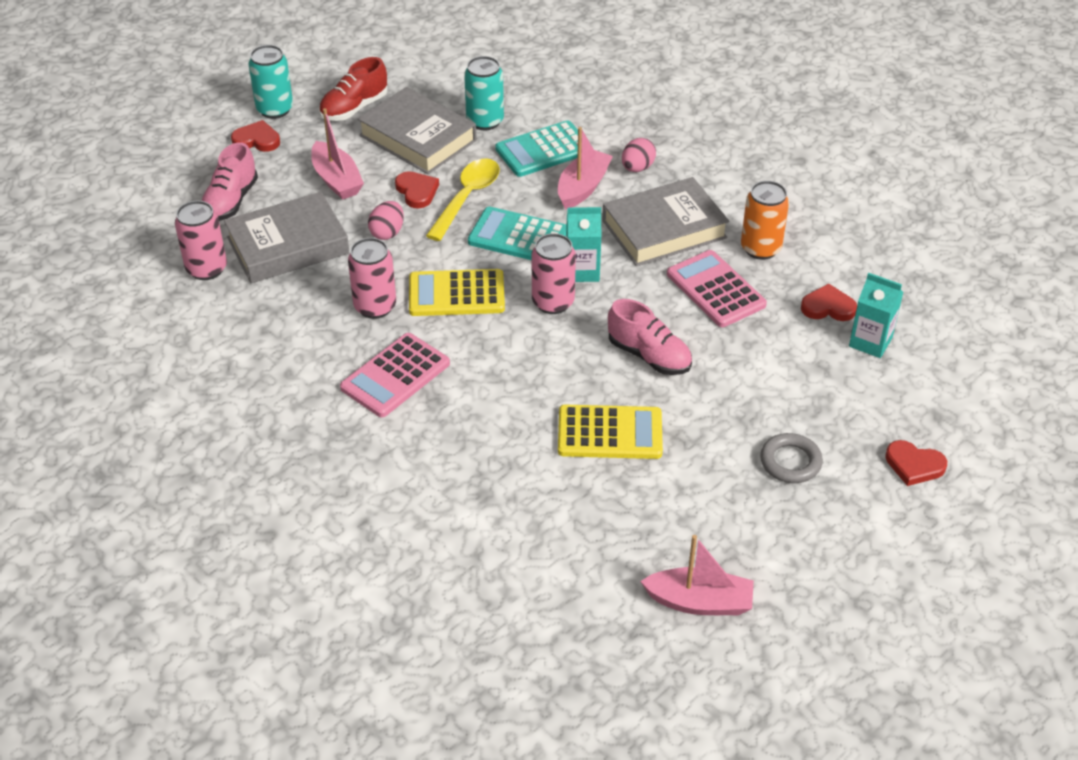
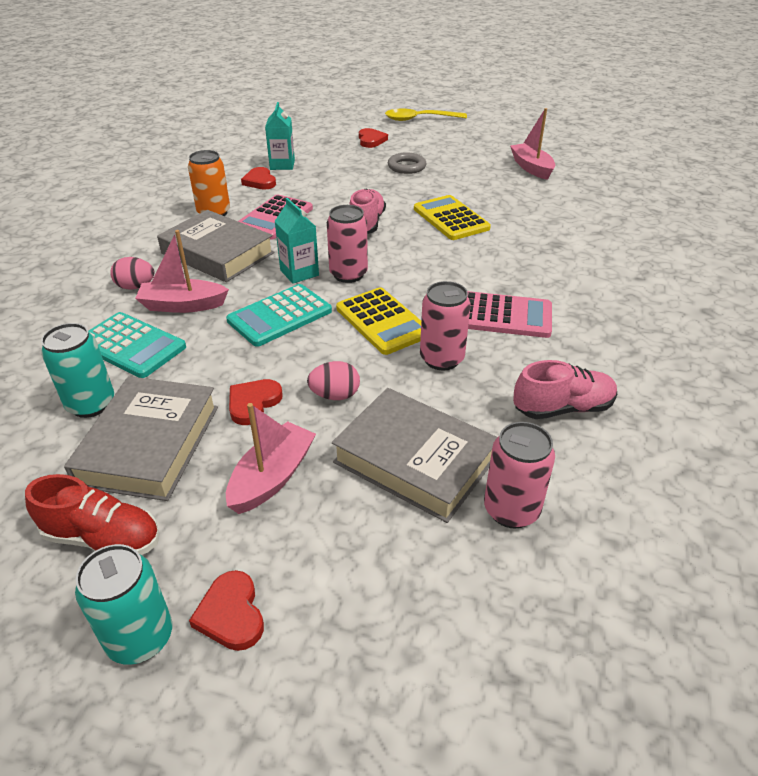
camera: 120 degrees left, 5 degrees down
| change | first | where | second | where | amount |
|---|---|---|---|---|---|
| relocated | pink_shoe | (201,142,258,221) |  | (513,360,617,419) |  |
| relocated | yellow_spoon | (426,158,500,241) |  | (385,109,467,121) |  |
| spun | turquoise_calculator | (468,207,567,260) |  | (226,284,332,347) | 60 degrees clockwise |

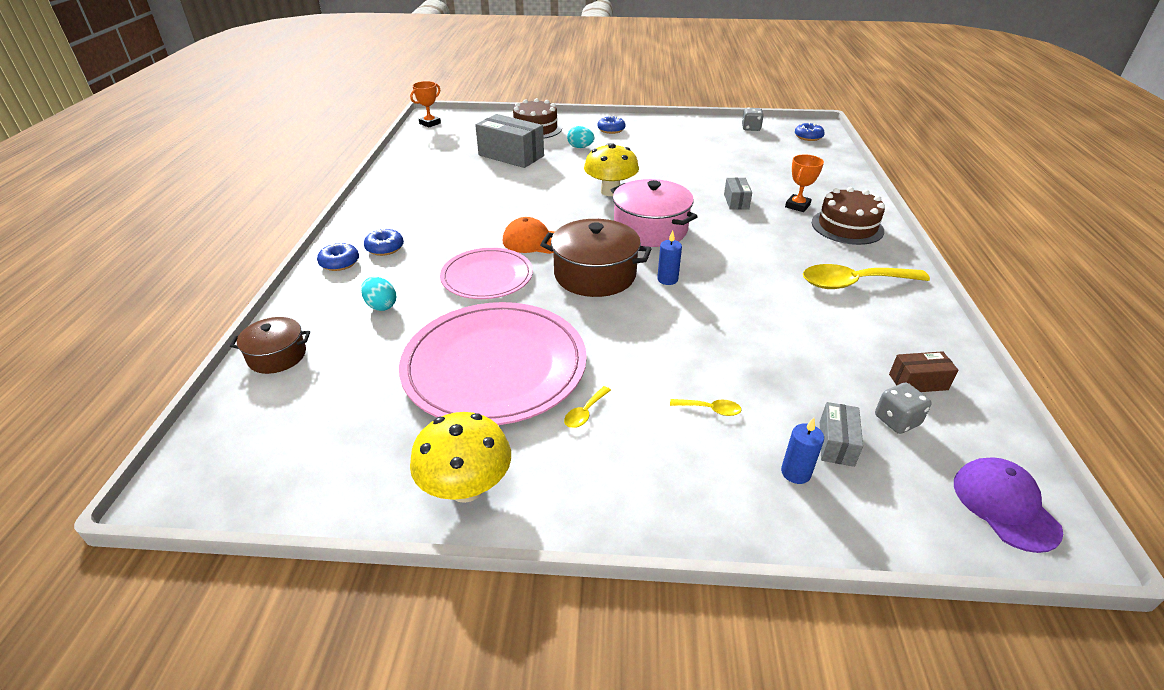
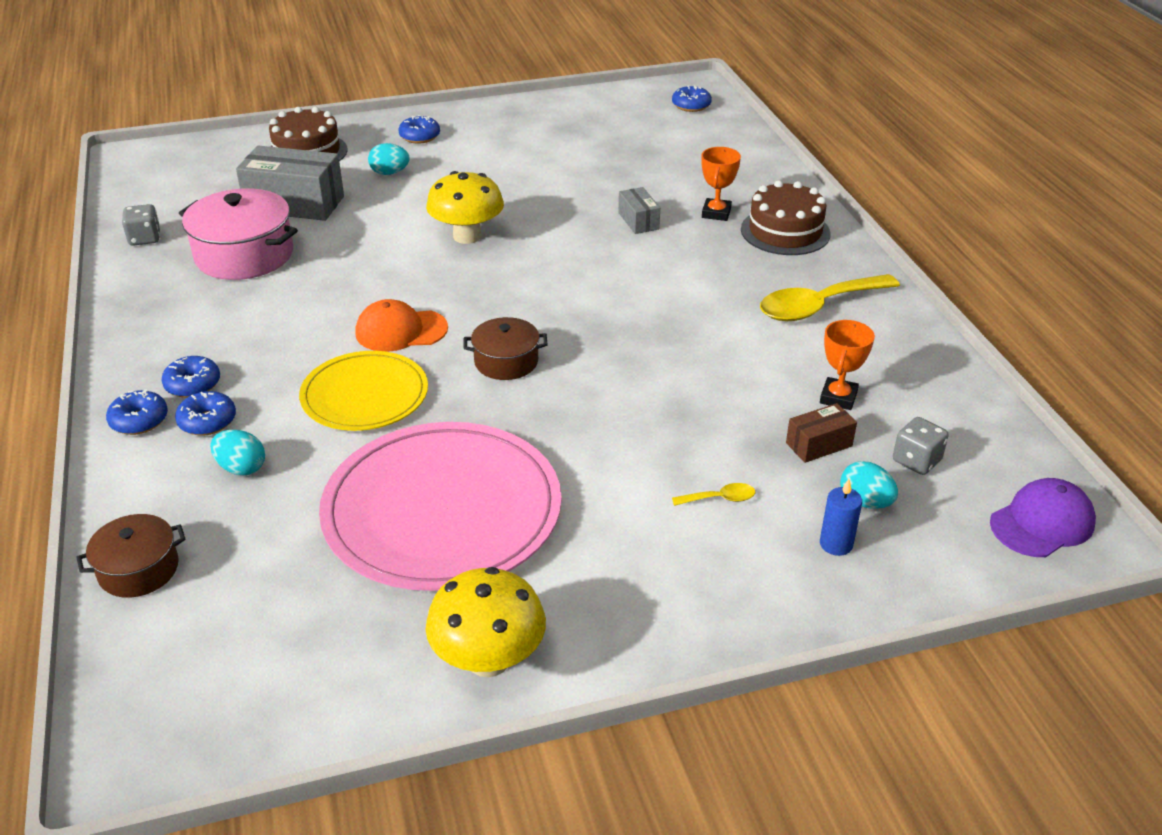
camera: 20 degrees left, 0 degrees up
| change | first | where | second | where | amount |
|---|---|---|---|---|---|
| relocated | orange_trophy | (410,81,441,127) |  | (820,320,875,410) |  |
| relocated | grey_dice | (742,108,764,131) |  | (122,204,160,246) |  |
| relocated | pink_pot | (611,179,698,247) |  | (179,188,298,280) |  |
| size | brown_pot | (540,219,651,297) |  | (464,317,548,380) | x0.58 |
| missing | blue_candle | (657,230,682,285) |  |  |  |
| colour | pink_plate | (440,248,533,299) | yellow_plate | (299,351,428,431) |  |
| relocated | brown_box | (889,351,959,392) |  | (786,403,857,463) |  |
| missing | yellow_spoon | (564,386,611,428) |  |  |  |
| exchanged | grey_box | (820,402,863,467) | turquoise_egg | (840,461,898,509) |  |
| spun | purple_cap | (954,457,1063,553) |  | (990,478,1096,557) | 90 degrees clockwise |
| appeared |  |  | blue_donut | (175,391,236,436) |  |

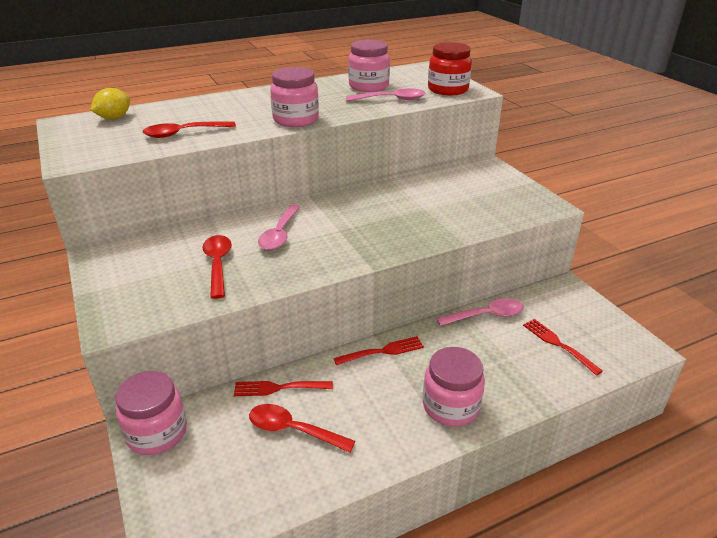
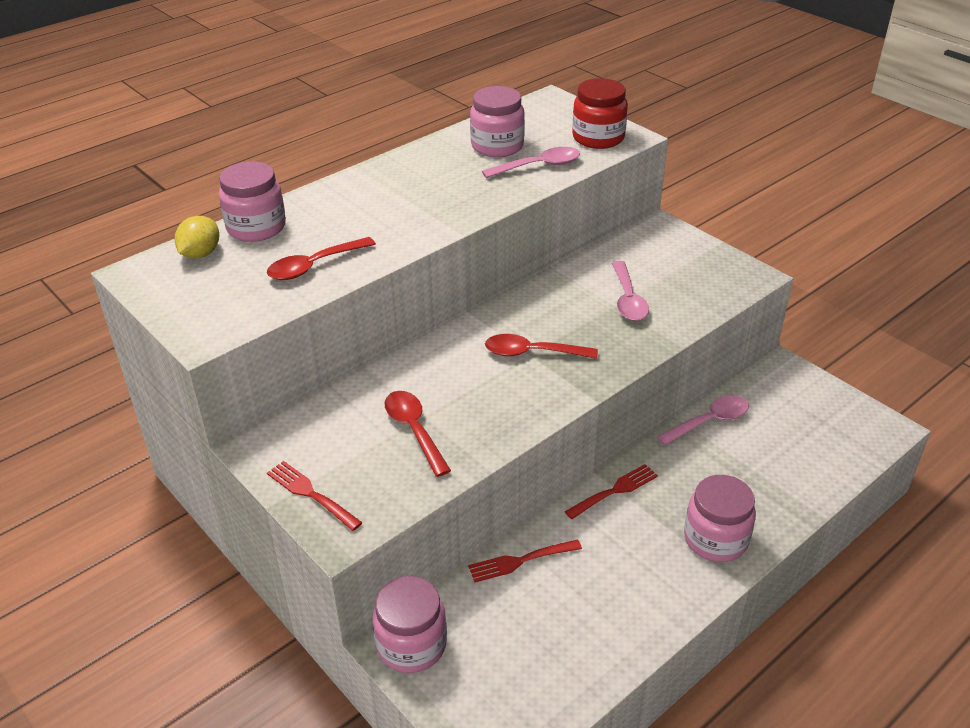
camera: 15 degrees left, 5 degrees up
| change | first | where | second | where | amount |
|---|---|---|---|---|---|
| relocated | pink_jar | (270,67,319,127) |  | (219,161,286,242) |  |
| relocated | pink_spoon | (258,205,300,250) |  | (612,261,649,321) |  |
| relocated | red_fork | (523,319,603,376) |  | (267,461,363,531) |  |
| relocated | red_spoon | (249,404,355,453) |  | (485,334,598,359) |  |

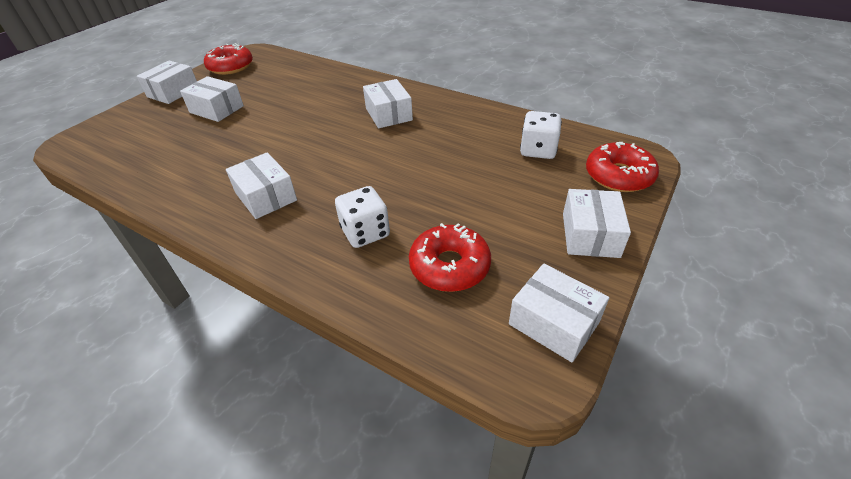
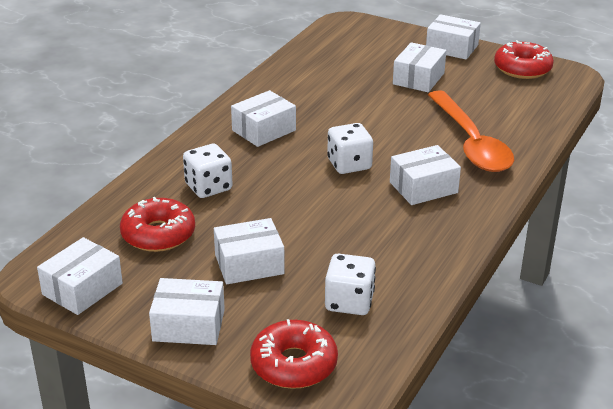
camera: 85 degrees right, 10 degrees down
| change | first | where | second | where | amount |
|---|---|---|---|---|---|
| appeared |  |  | orange_spoon | (428,90,514,172) |  |
| appeared |  |  | white_dice | (327,123,373,174) |  |
| appeared |  |  | white_box | (214,218,285,284) |  |

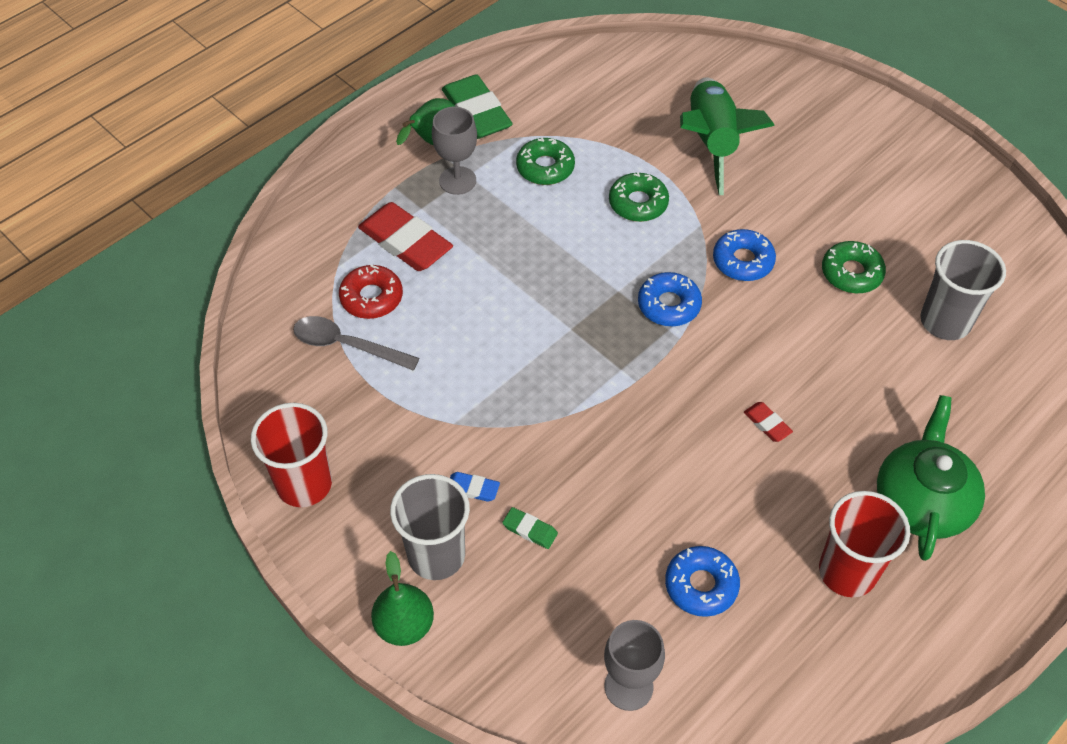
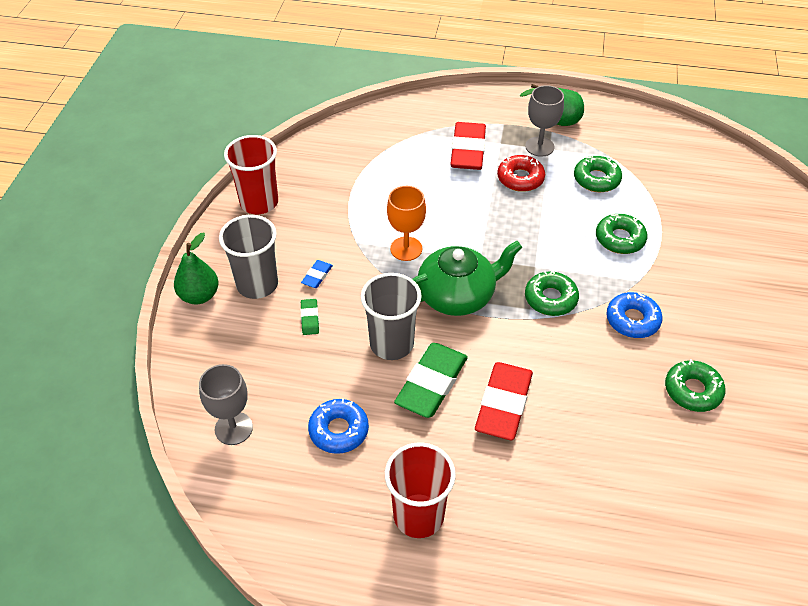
camera: 55 degrees right, 5 degrees down
| change | first | where | second | where | amount |
|---|---|---|---|---|---|
| relocated | green_eraser | (442,74,513,139) |  | (394,343,468,418) |  |
| missing | green_rocket | (680,77,775,195) |  |  |  |
| relocated | grey_cup | (920,240,1006,340) |  | (361,273,422,360) |  |
| relocated | red_donut | (339,264,403,319) |  | (497,155,545,192) |  |
| colour | blue_donut | (638,272,702,326) | green_donut | (525,270,579,316) |  |
| missing | grey_spoon | (293,316,419,371) |  |  |  |
| relocated | green_teapot | (877,395,985,561) |  | (412,241,522,316) |  |
| size | red_eraser | (744,402,793,442) |  | (475,362,533,440) | x2.20 |
| spun | blue_eraser | (450,472,500,502) |  | (301,260,333,288) | 45 degrees clockwise |
| appeared |  |  | orange_goblet | (387,186,426,261) |  |

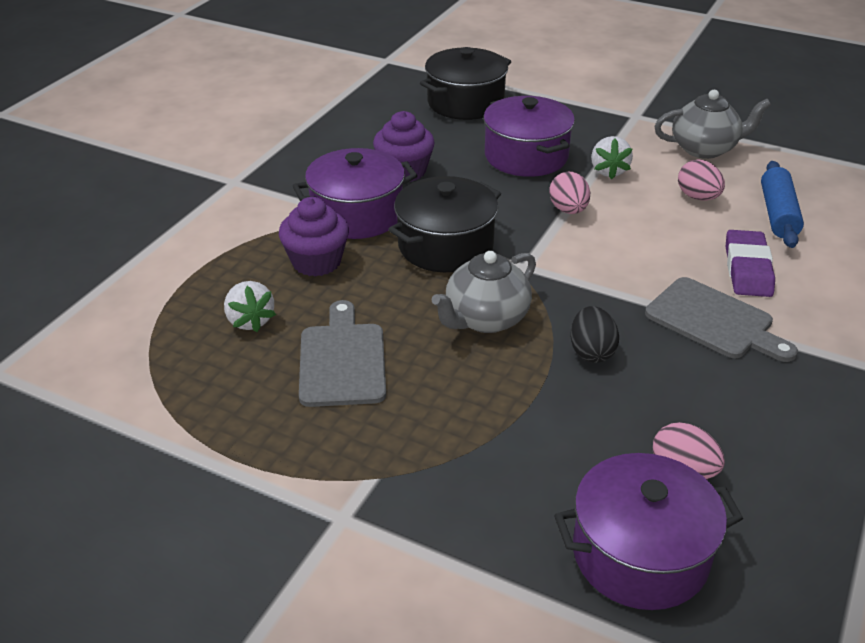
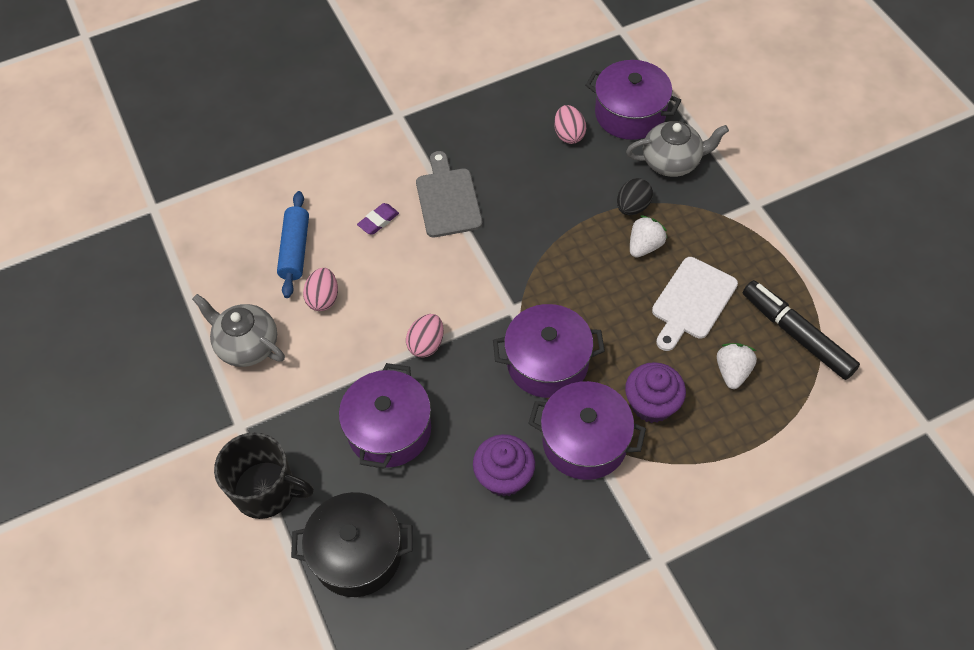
camera: 140 degrees left, 20 degrees up
| change | first | where | second | where | amount |
|---|---|---|---|---|---|
| relocated | white_strawberry | (591,136,633,179) |  | (630,215,667,258) |  |
| spun | blue_rolling_pin | (761,161,804,248) |  | (277,191,309,298) | 45 degrees counterclockwise |
| colour | black_pot | (388,176,501,272) | purple_pot | (493,304,605,398) |  |
| size | purple_eraser | (725,230,775,297) |  | (357,203,399,235) | x0.62 |
| relocated | grey_teapot | (432,251,536,333) |  | (626,121,729,177) |  |
| colour | grey_cutting_board | (299,300,386,407) | white_cutting_board | (652,257,738,351) |  |
| relocated | black_egg | (570,306,619,363) |  | (617,178,653,215) |  |
| appeared |  |  | black_marker | (743,280,860,380) |  |
| appeared |  |  | black_mug | (214,432,314,519) |  |

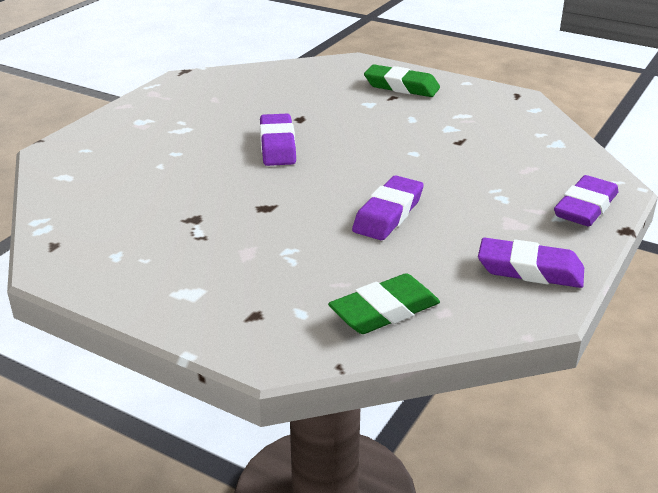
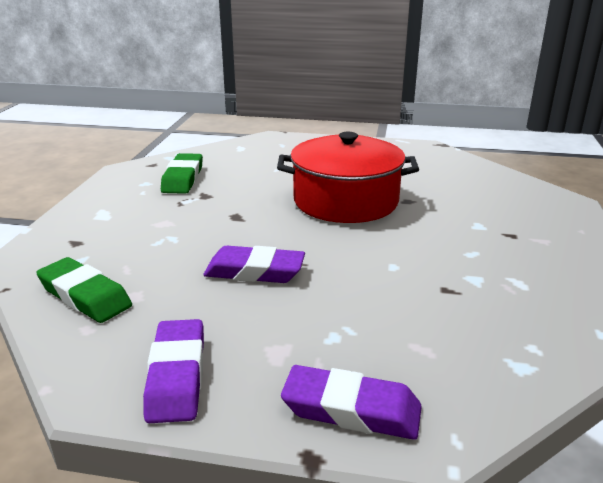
camera: 70 degrees right, 5 degrees down
| change | first | where | second | where | amount |
|---|---|---|---|---|---|
| relocated | green_eraser | (364,65,440,97) |  | (161,153,203,194) |  |
| exchanged | purple_eraser | (260,114,296,166) | red_pot | (277,132,419,223) |  |

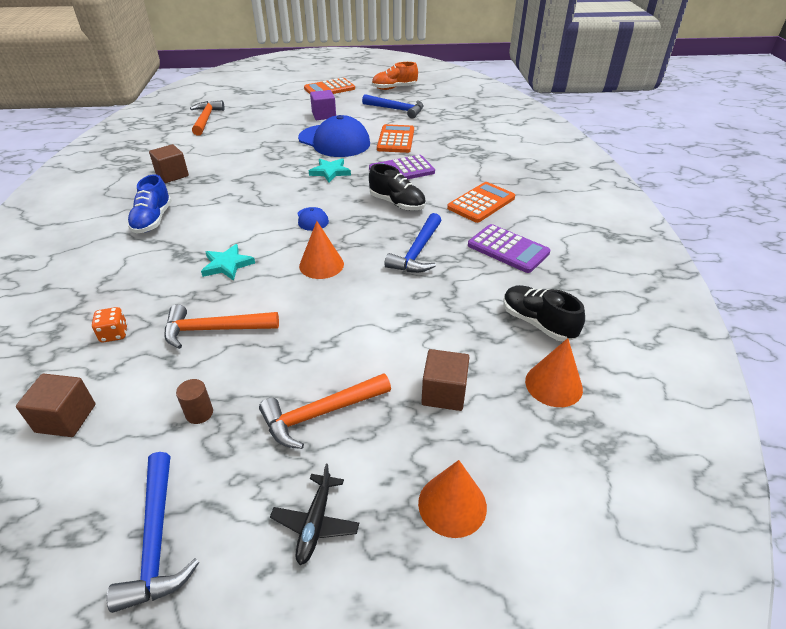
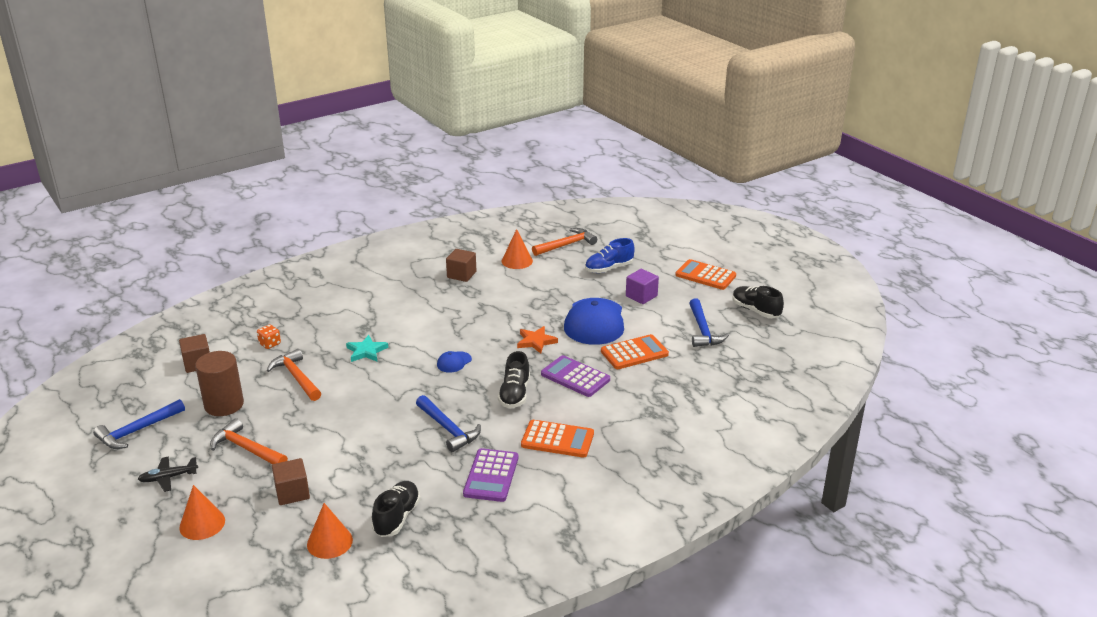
camera: 60 degrees right, 10 degrees down
| change | first | where | second | where | amount |
|---|---|---|---|---|---|
| colour | orange_shoe | (372,62,418,90) | black_shoe | (732,286,784,318) |  |
| colour | turquoise_star | (309,158,351,183) | orange_star | (517,326,558,354) |  |
| relocated | blue_shoe | (127,174,172,234) |  | (585,238,635,273) |  |
| spun | blue_hammer | (384,213,441,273) |  | (416,395,481,452) | 120 degrees counterclockwise |
| relocated | orange_cone | (299,221,344,279) |  | (502,229,533,269) |  |
| size | brown_cylinder | (176,379,213,424) |  | (195,351,244,416) | x2.20 |

